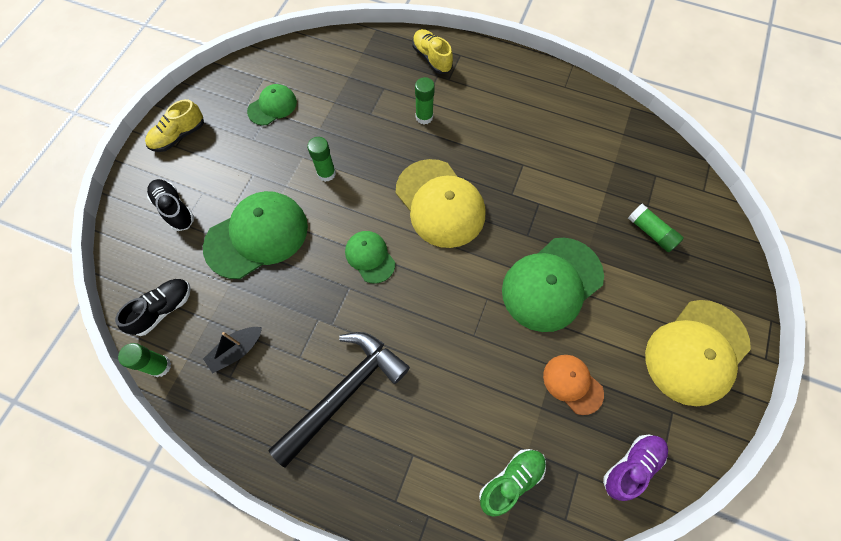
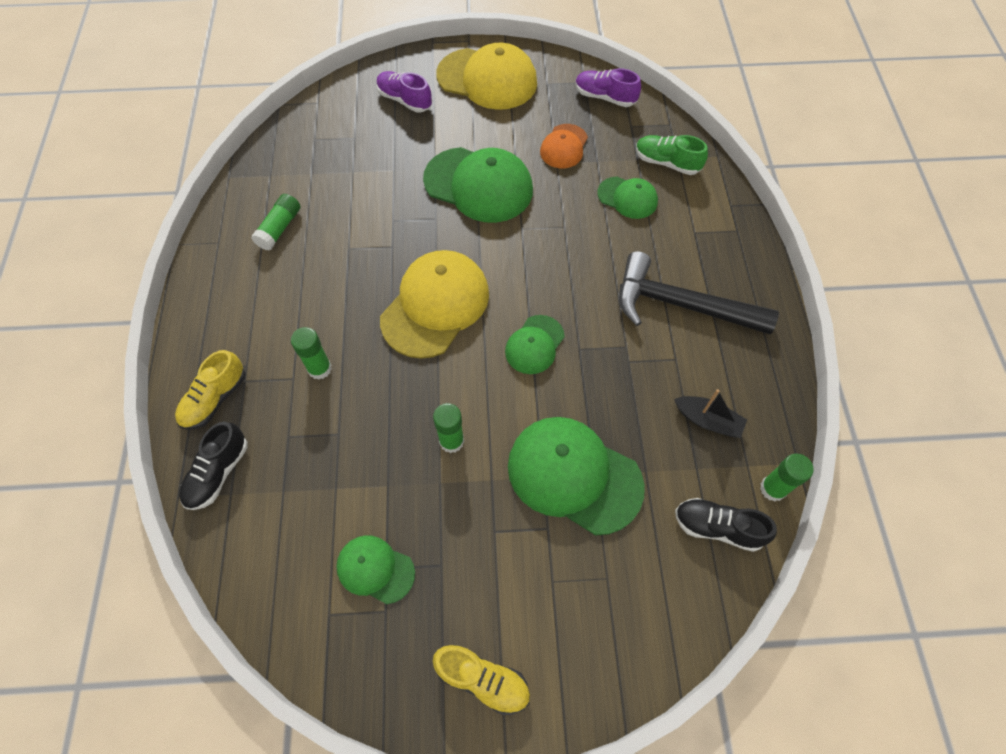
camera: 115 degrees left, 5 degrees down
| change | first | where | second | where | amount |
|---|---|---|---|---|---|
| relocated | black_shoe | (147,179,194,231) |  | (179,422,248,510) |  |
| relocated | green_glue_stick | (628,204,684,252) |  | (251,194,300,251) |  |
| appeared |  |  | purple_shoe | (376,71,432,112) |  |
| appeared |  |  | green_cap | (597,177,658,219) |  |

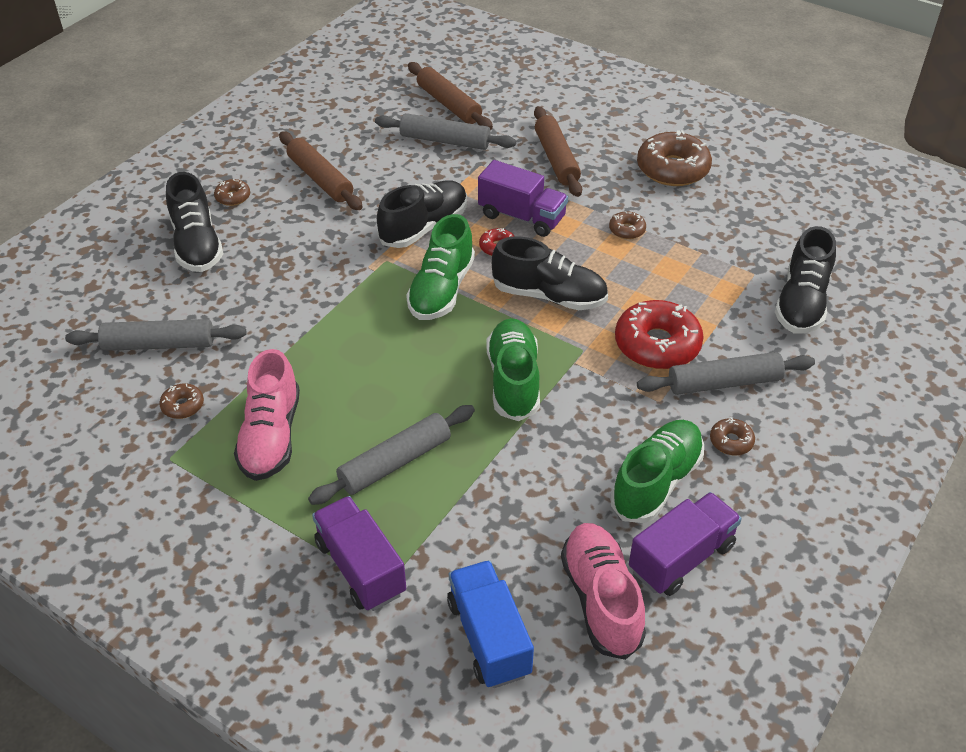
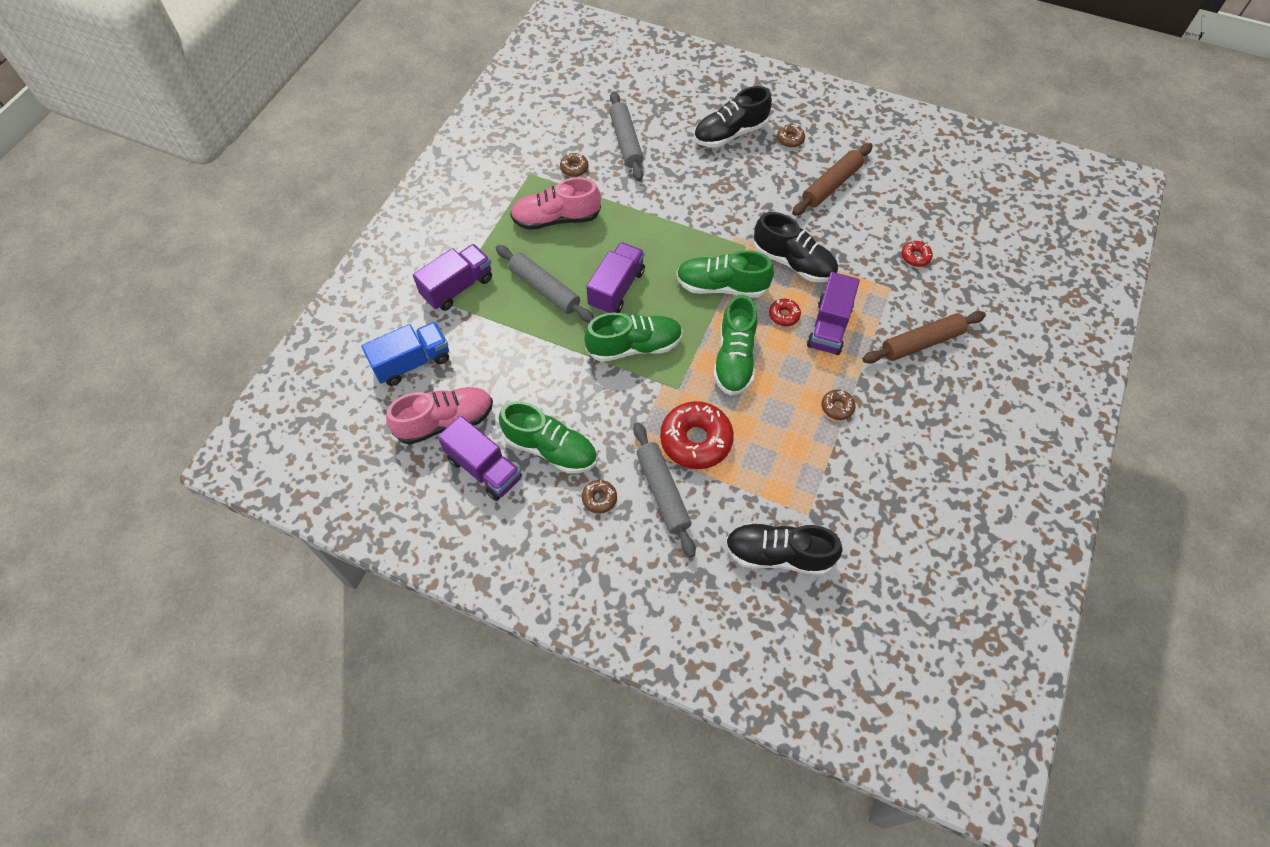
camera: 80 degrees right, 15 degrees up
| change | first | where | second | where | amount |
|---|---|---|---|---|---|
| missing | brown_rolling_pin | (408,62,493,130) |  |  |  |
| exchanged | grey_rolling_pin | (375,113,516,150) | red_donut | (902,241,933,267) |  |
| missing | brown_donut | (637,130,712,186) |  |  |  |
| colour | black_shoe | (492,236,608,310) | green_shoe | (713,295,757,395) |  |
| appeared |  |  | purple_truck | (586,242,645,314) |  |

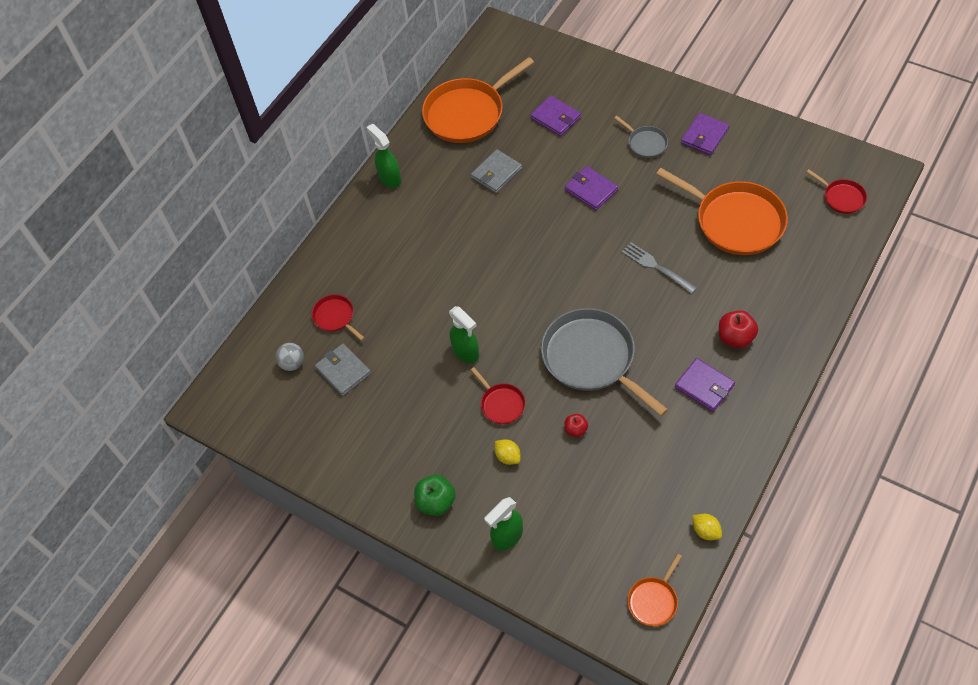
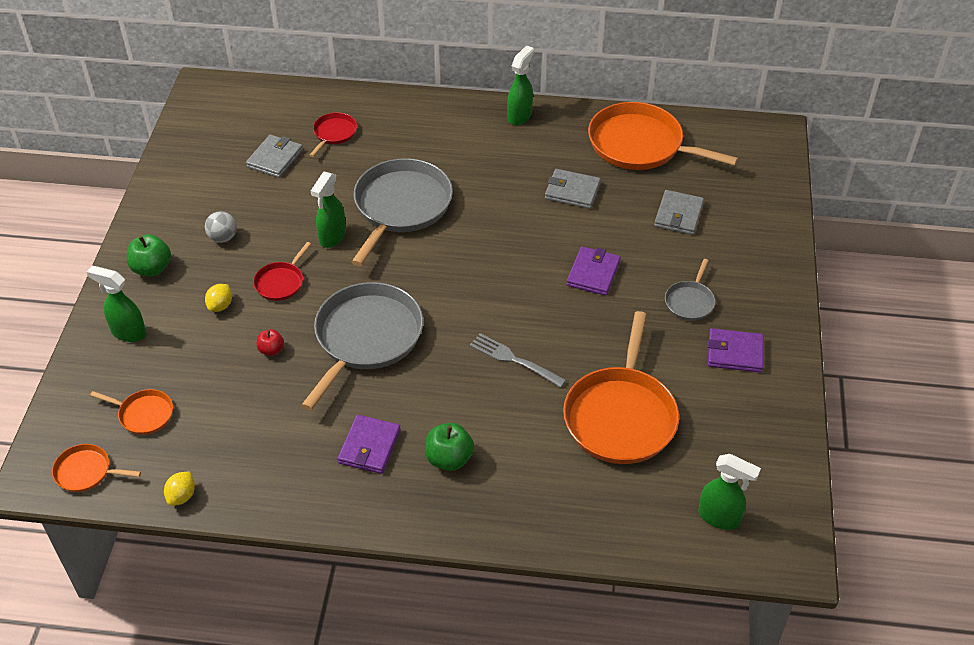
camera: 60 degrees right, 10 degrees down
| change | first | where | second | where | amount |
|---|---|---|---|---|---|
| colour | purple_wallet | (531,95,581,136) | grey_wallet | (654,190,704,235) |  |
| exchanged | red_pan | (807,170,867,214) | green_spray_bottle | (698,454,761,530) |  |
| spun | grey_fork | (622,242,697,294) |  | (470,333,566,388) | 75 degrees counterclockwise |
| colour | red_apple | (719,310,758,348) | green_apple | (425,423,474,471) |  |
| relocated | grey_ball | (275,343,304,371) |  | (205,211,237,243) |  |
| appeared |  |  | grey_pan | (352,158,453,266) |  |
| appeared |  |  | orange_pan | (90,389,173,435) |  |

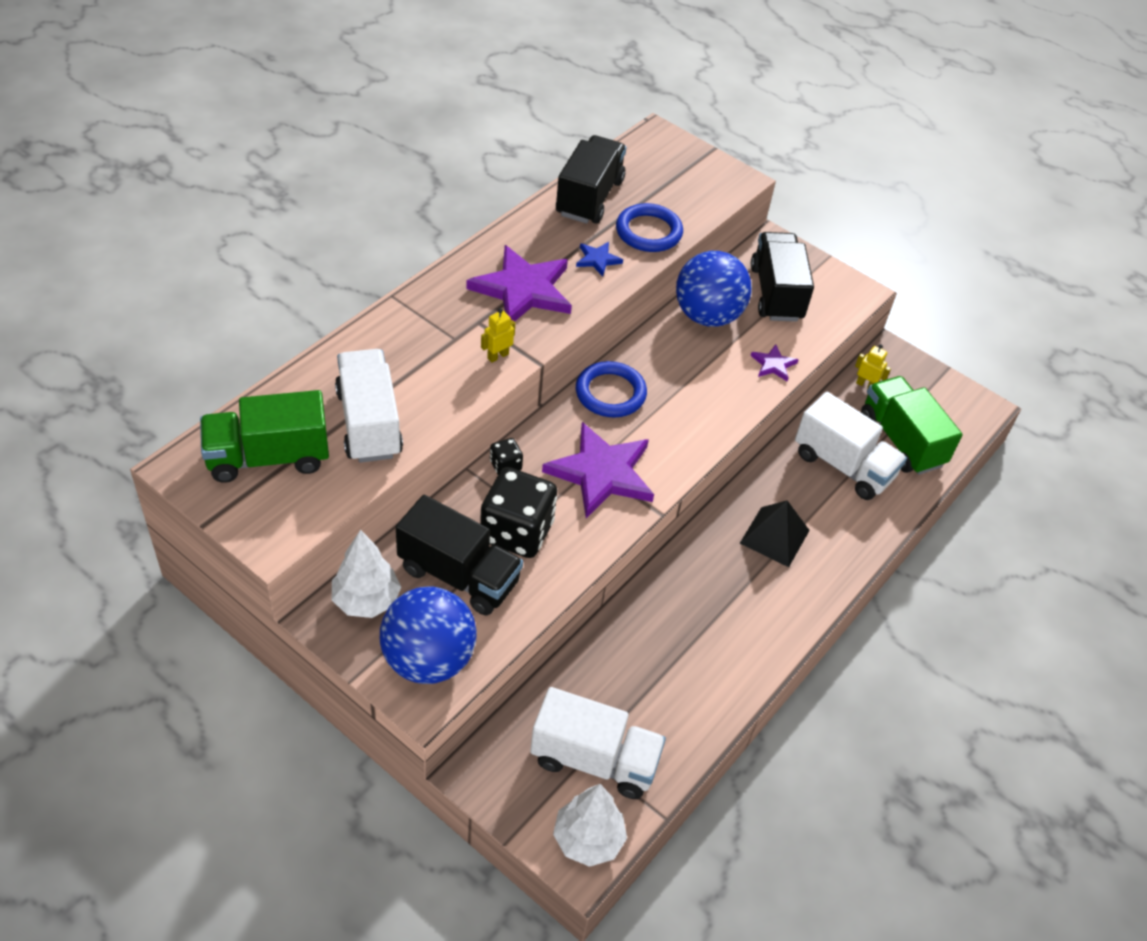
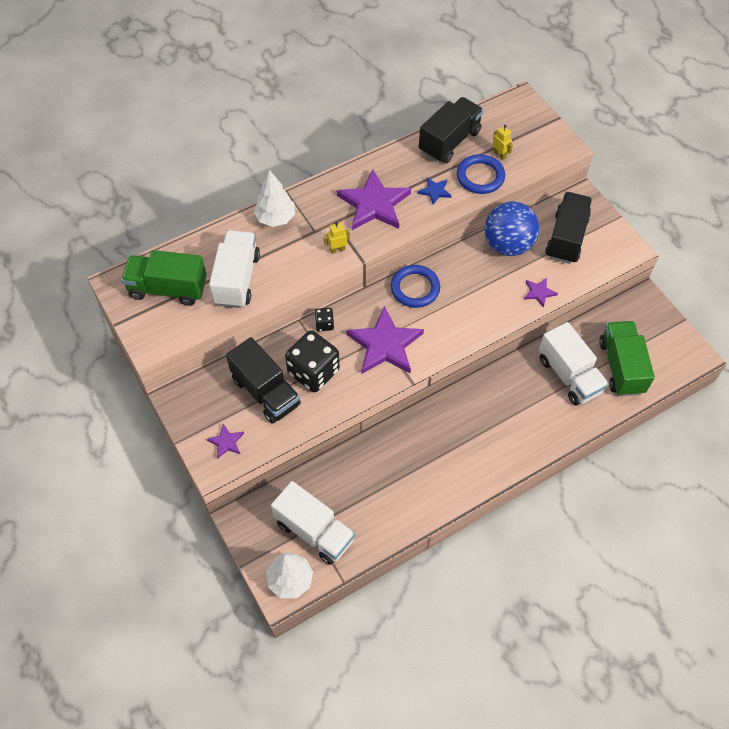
camera: 25 degrees right, 10 degrees up
| change | first | where | second | where | amount |
|---|---|---|---|---|---|
| relocated | yellow_robot | (855,344,891,389) |  | (492,125,513,160) |  |
| missing | black_pyramid | (740,500,810,567) |  |  |  |
| relocated | white_tree | (332,529,401,618) |  | (254,170,295,227) |  |
| exchanged | blue_ball | (380,586,477,684) | purple_star | (207,424,244,459) |  |

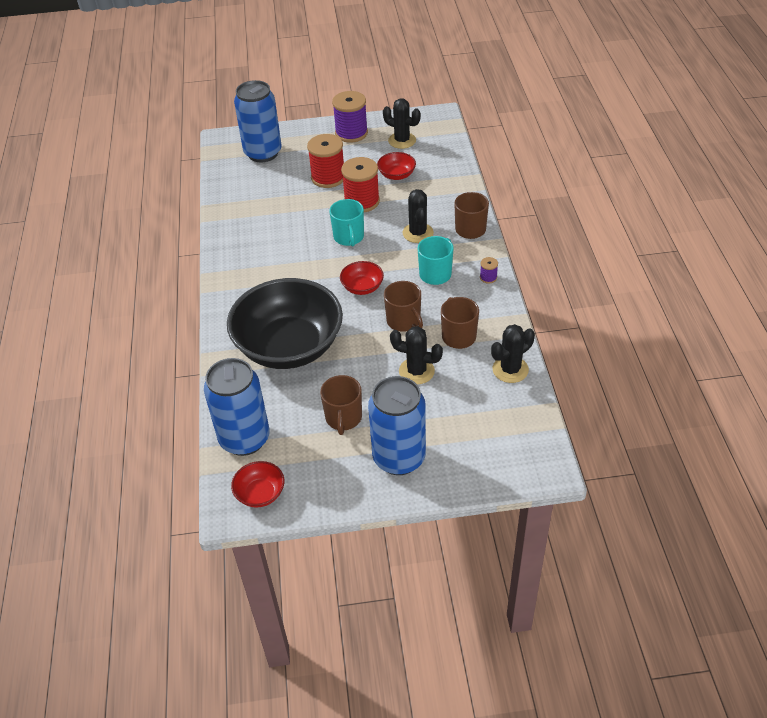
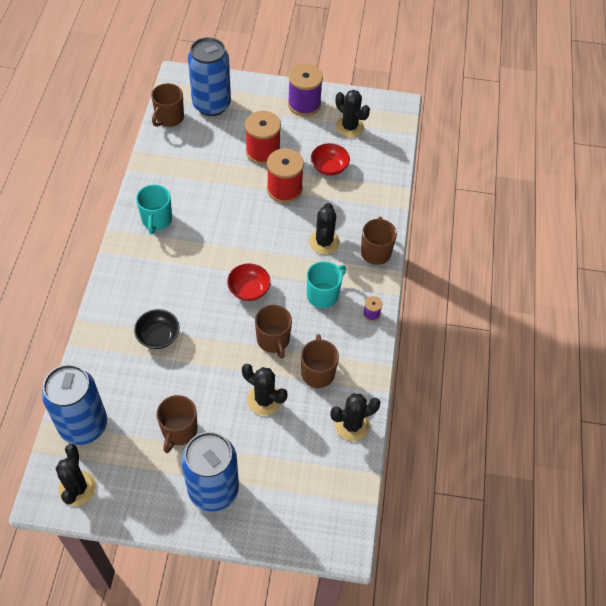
camera: 10 degrees right, 10 degrees up
| change | first | where | second | where | amount |
|---|---|---|---|---|---|
| relocated | turquoise_mug | (329,199,364,247) |  | (136,185,172,234) |  |
| size | black_bowl | (227,278,343,369) |  | (134,309,179,349) | x0.41 |
| exchanged | red_bowl | (231,461,284,508) | black_cactus | (56,444,96,506) |  |
| appeared |  |  | brown_mug | (151,83,184,127) |  |

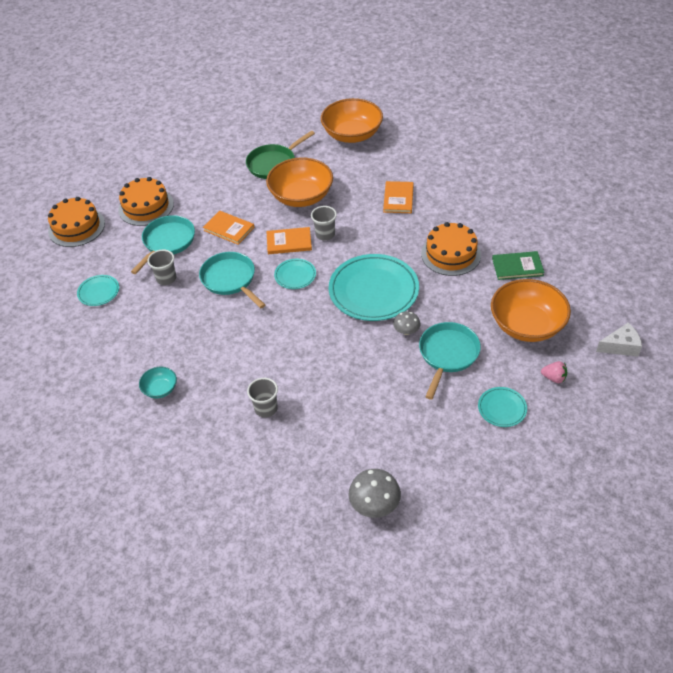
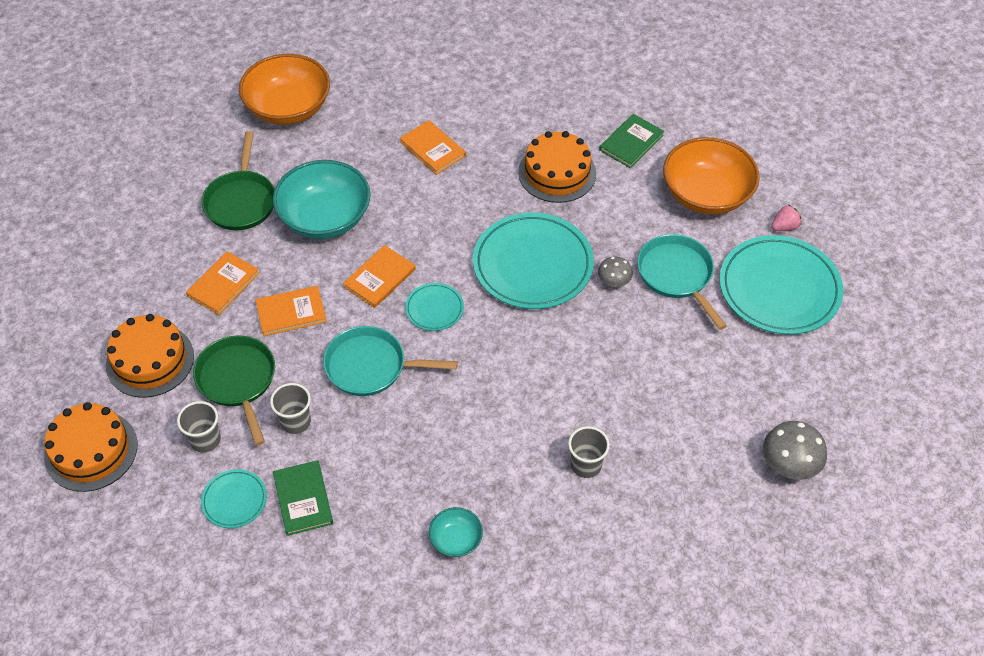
camera: 50 degrees left, 5 degrees up
| change | first | where | second | where | amount |
|---|---|---|---|---|---|
| colour | orange_bowl | (266,157,333,207) | turquoise_bowl | (273,160,370,239) |  |
| relocated | grey_cup | (311,206,337,240) |  | (177,401,221,453) |  |
| colour | turquoise_pan | (131,215,195,274) | green_pan | (193,335,275,446) |  |
| missing | white_cheese | (596,323,642,357) |  |  |  |
| size | turquoise_plate | (478,387,527,427) |  | (719,235,843,335) | x2.10 |
| appeared |  |  | orange_book | (186,251,260,315) |  |
| appeared |  |  | green_book | (273,460,333,536) |  |

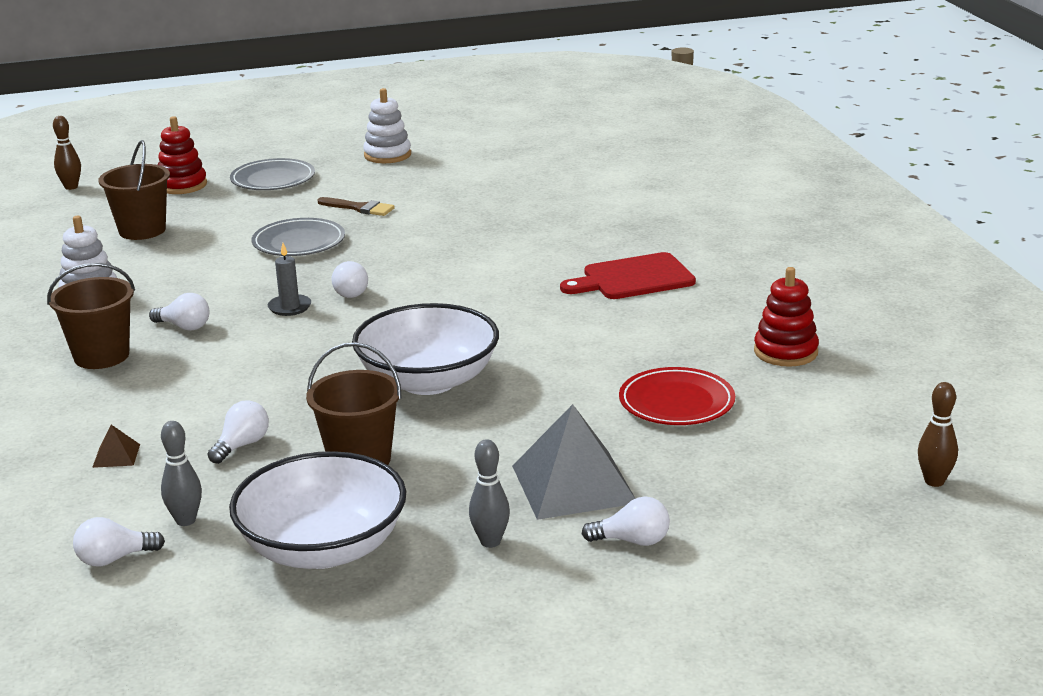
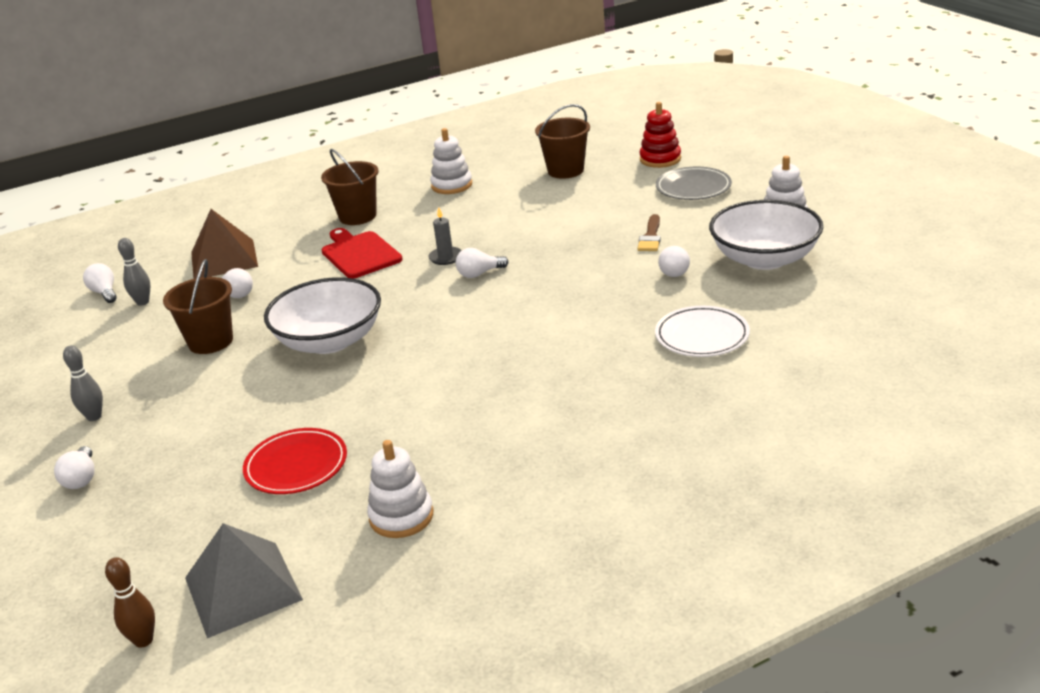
camera: 80 degrees right, 5 degrees up
| change | first | where | second | where | amount |
|---|---|---|---|---|---|
| missing | brown_bowling_pin | (53,116,81,190) |  |  |  |
| missing | grey_plate | (252,218,345,256) |  |  |  |
| relocated | red_cutting_board | (560,252,696,299) |  | (322,228,402,278) |  |
| colour | red_stacking_toy | (754,267,819,367) | white_stacking_toy | (367,440,433,538) |  |
| relocated | white_light_bulb | (149,293,209,331) |  | (658,246,690,277) |  |
| relocated | grey_pyramid | (512,404,636,520) |  | (185,523,303,638) |  |
| size | brown_pyramid | (92,425,140,468) |  | (191,209,258,279) | x2.41 |
| relocated | white_bowl | (229,451,406,569) |  | (709,200,824,270) |  |
| appeared |  |  | white_plate | (655,306,750,357) |  |

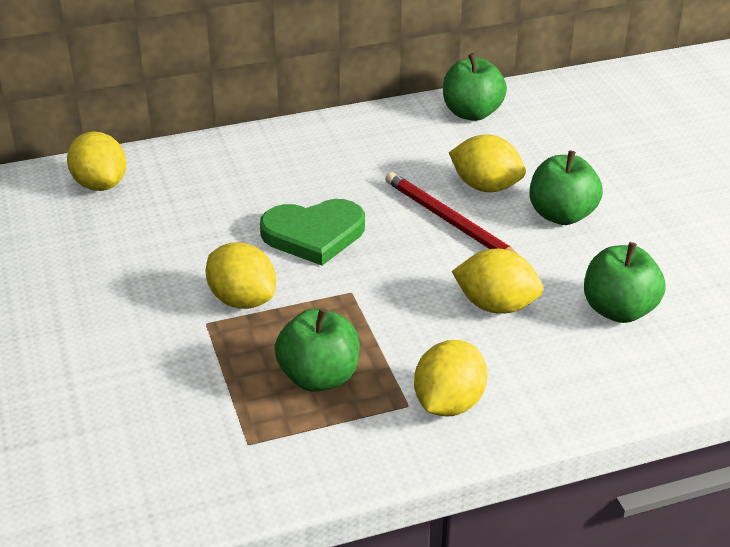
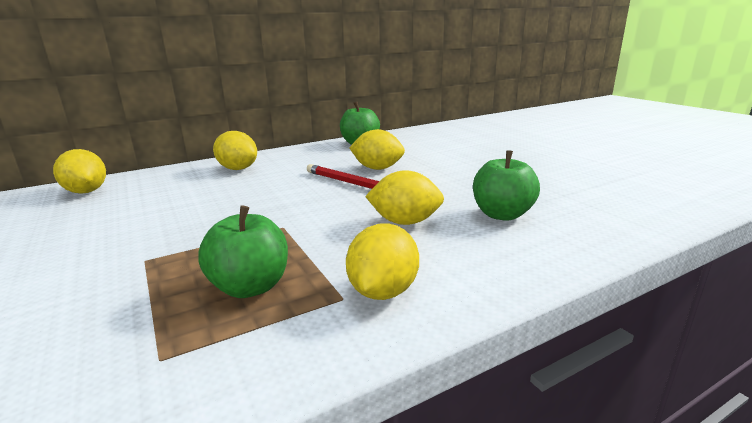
camera: 10 degrees left, 15 degrees down
| change | first | where | second | where | amount |
|---|---|---|---|---|---|
| missing | green_apple | (530,150,603,225) |  |  |  |
| missing | green_heart | (260,199,365,266) |  |  |  |
| relocated | yellow_lemon | (206,242,276,309) |  | (213,131,257,170) |  |

